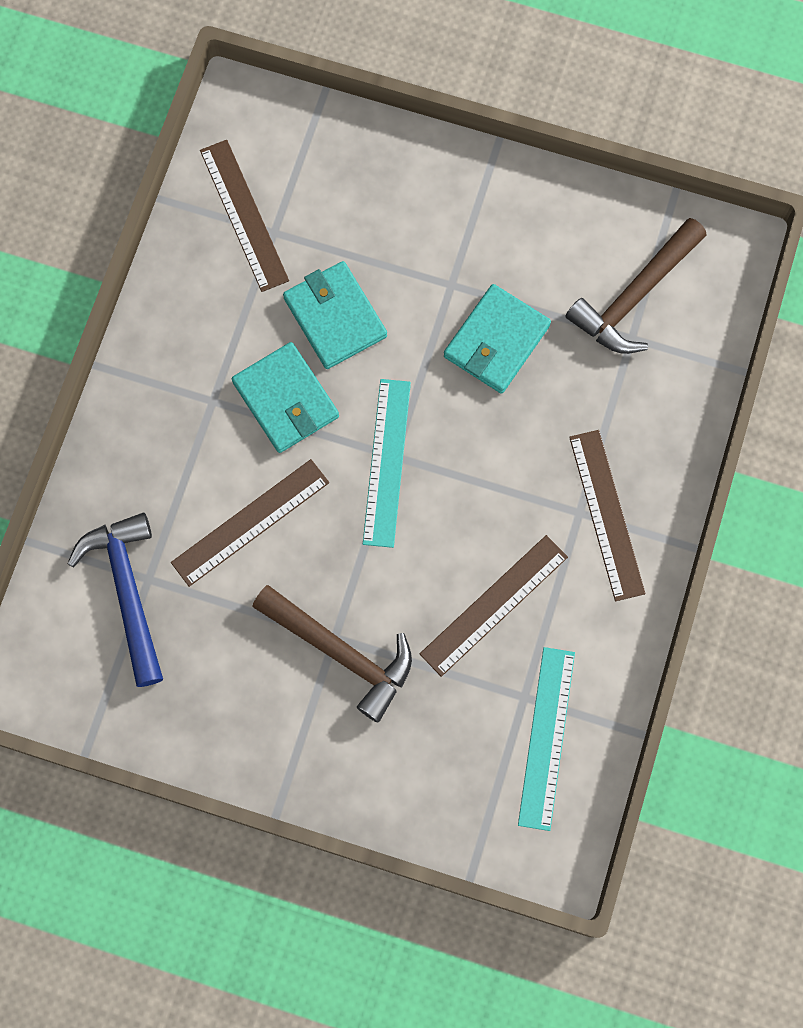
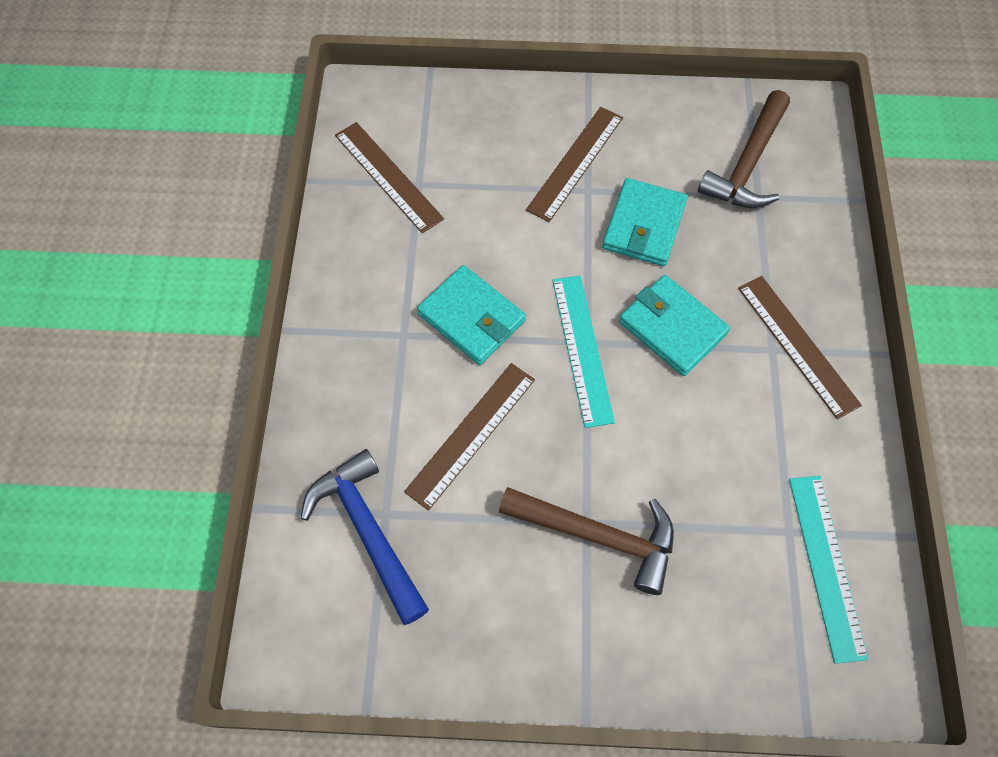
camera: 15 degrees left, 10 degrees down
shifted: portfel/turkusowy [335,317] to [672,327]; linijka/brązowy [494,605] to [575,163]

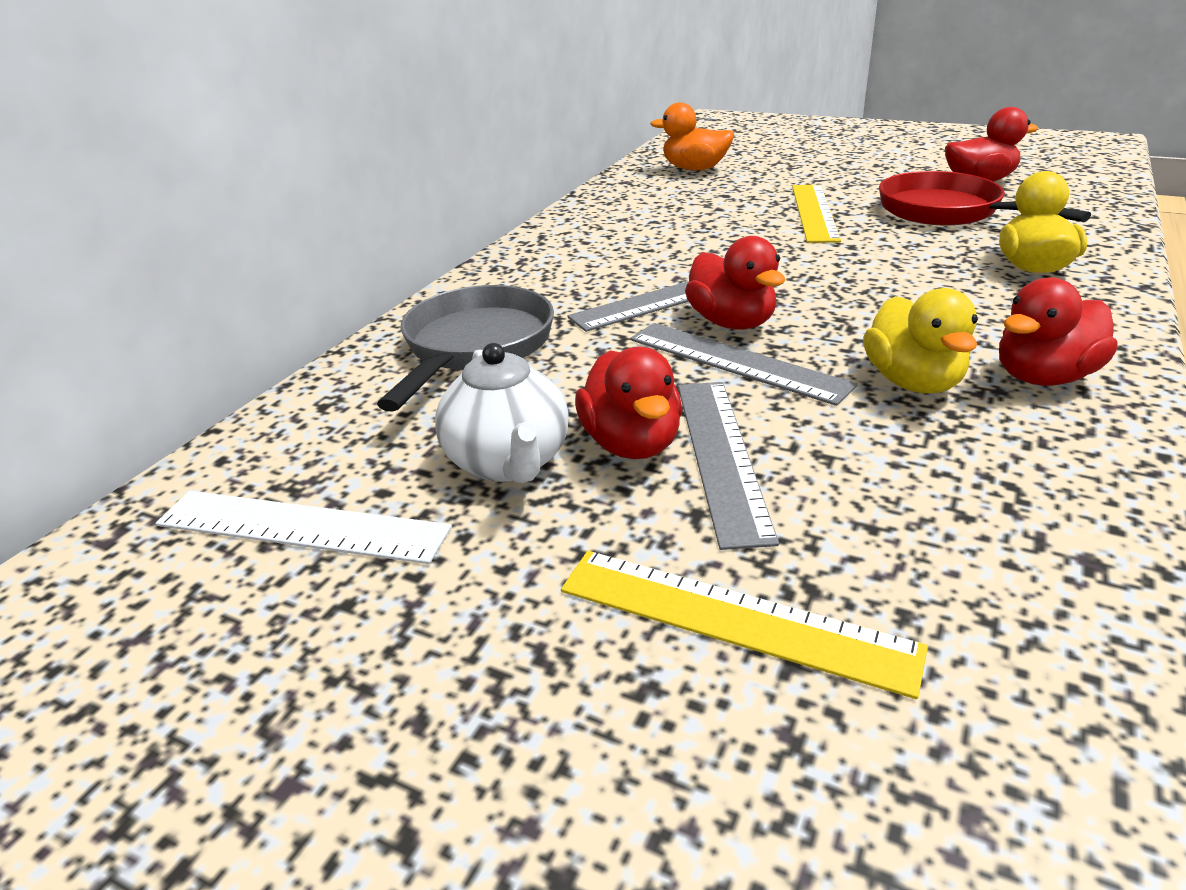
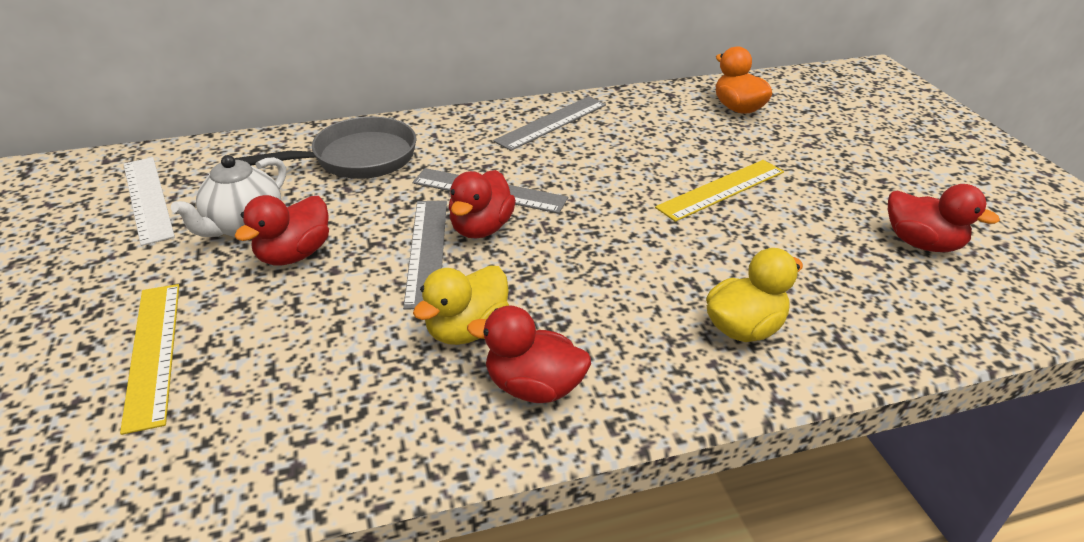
camera: 45 degrees right, 5 degrees up
gone: patelnia/czerwony [947,212]
shifted: linijka/szary [722,456] to [552,123]

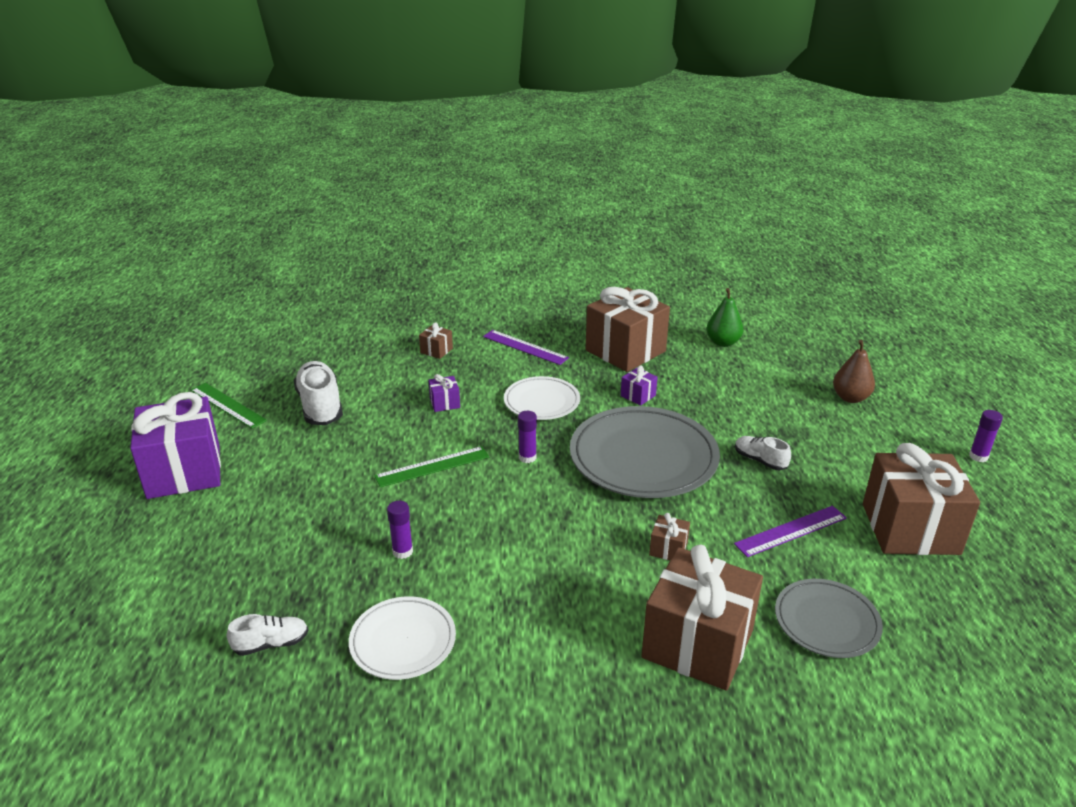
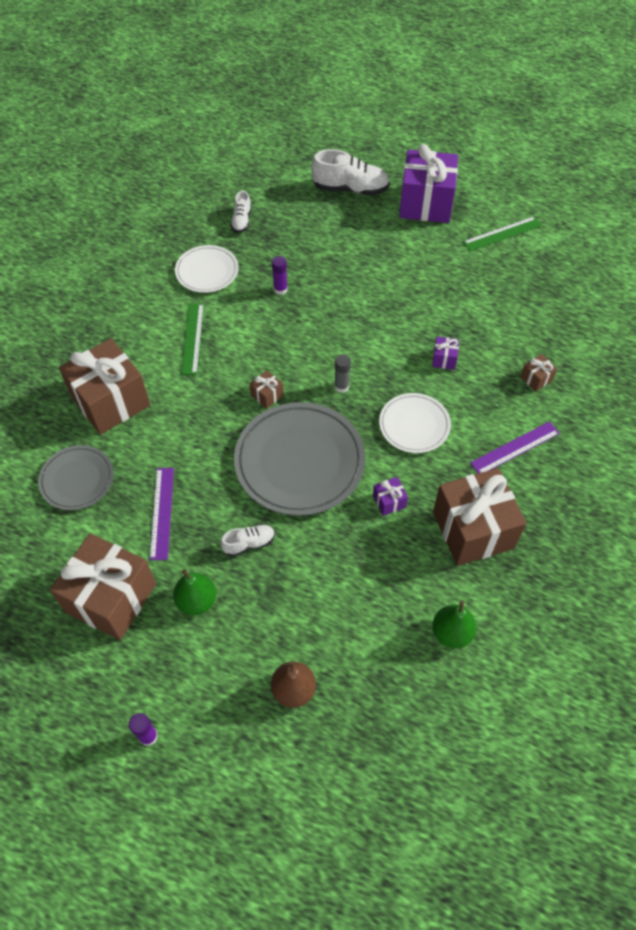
camera: 115 degrees right, 25 degrees up
new: gruszka/zielony [197,601]
shifted: but/biały [320,406] to [350,189]; linijka/zielony [432,466] to [192,338]; prezent/brązowy [668,549] to [267,395]
repainted: klej w sztyfcie/fioletowy [527,457] to klej w sztyfcie/szary [341,386]

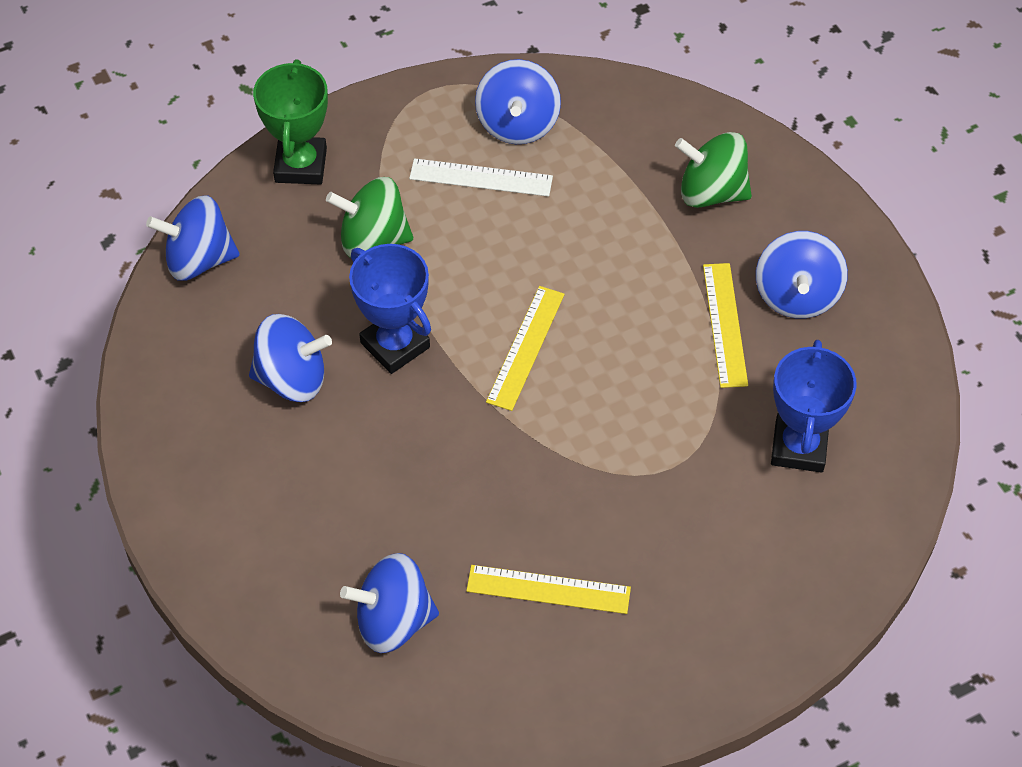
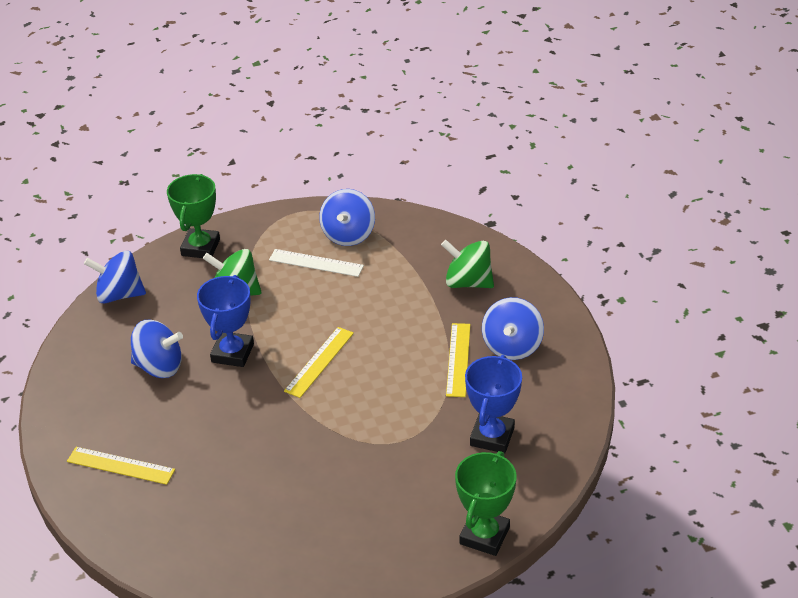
camera: 10 degrees right, 15 degrees down
gone: bączek/niebieski [393,620]
new: puchar/zielony [484,535]
shifted: linijka/żółty [548,589] to [121,465]
rotated: puchar/niebieski [395,345] = [233,353] 45 degrees clockwise

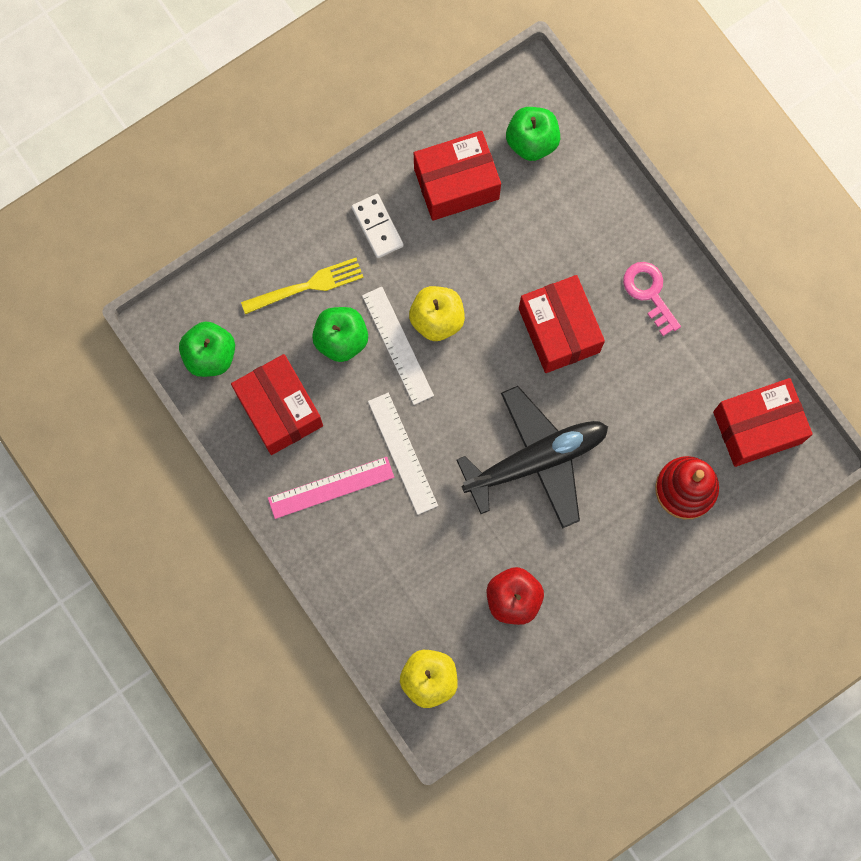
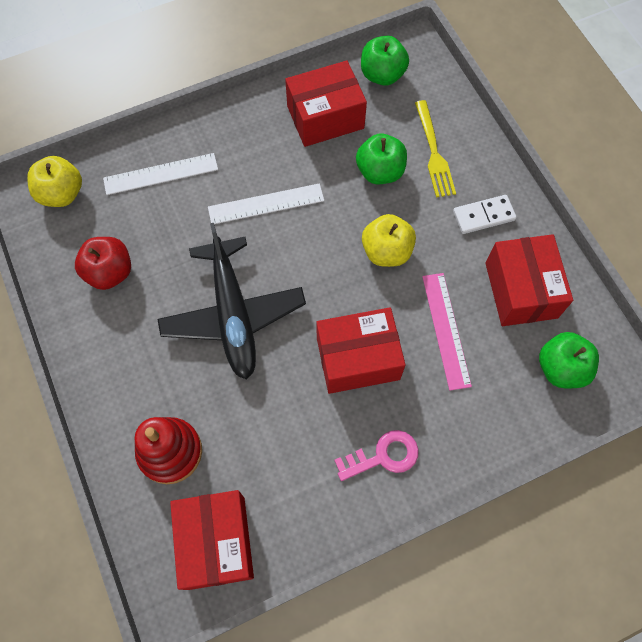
camera: 100 degrees right, 10 degrees down
shifted: linijka/różowy [331,487] to [446,330]; linijka/biały [397,345] to [161,174]

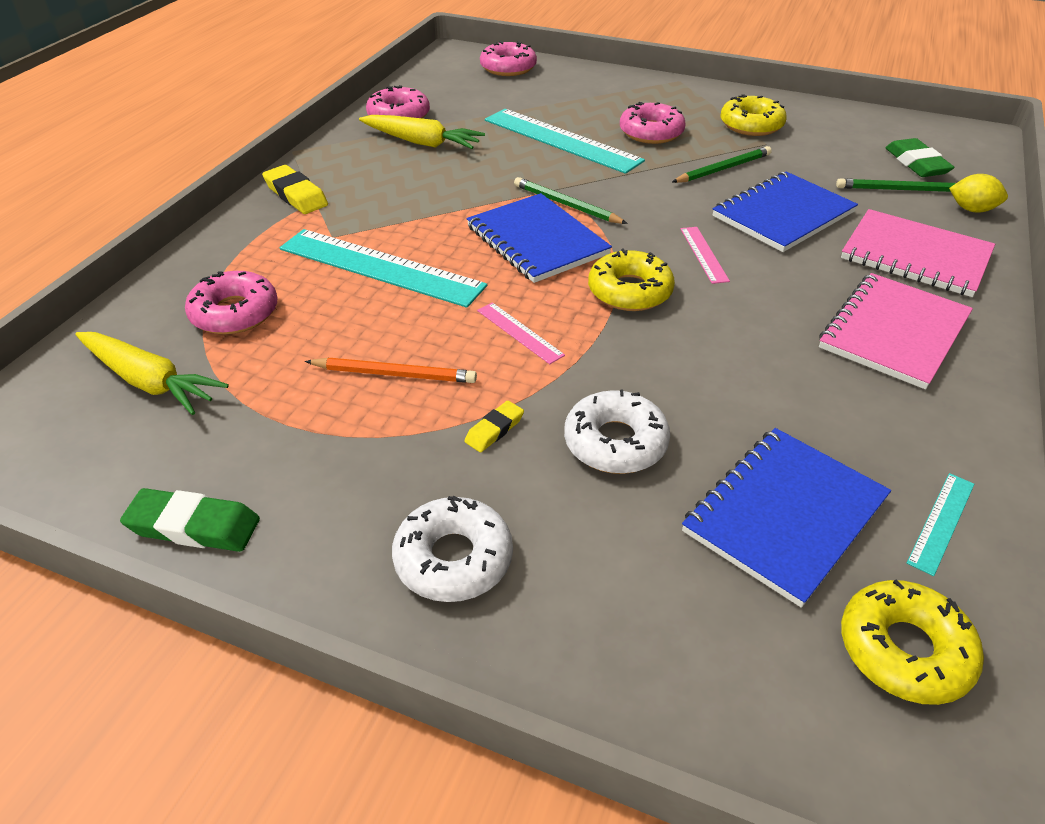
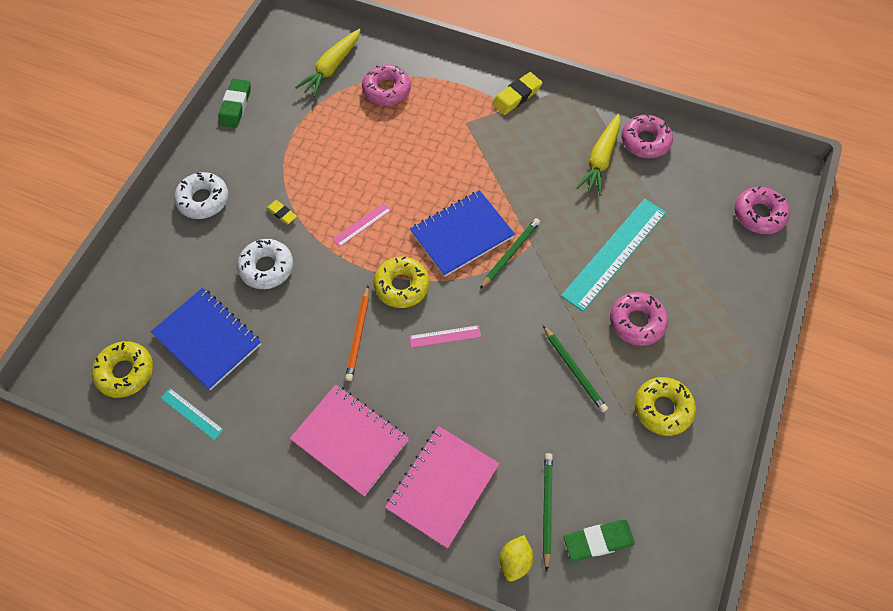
camera: 90 degrees right, 20 degrees up
gone: linijka/turkusowy [380,267]; zeszyt/niebieski [783,214]
shifted: ołówek/pomarańczowy [394,374] to [358,335]

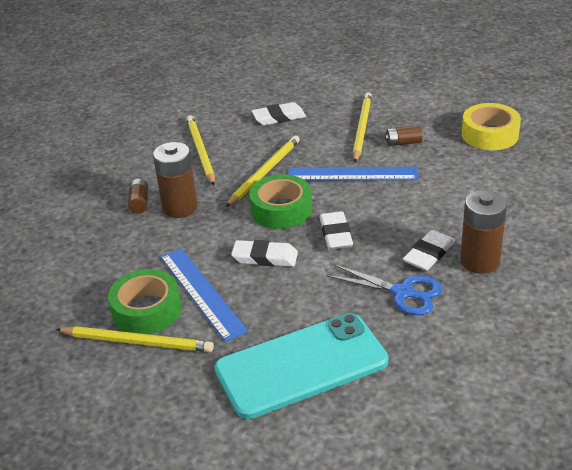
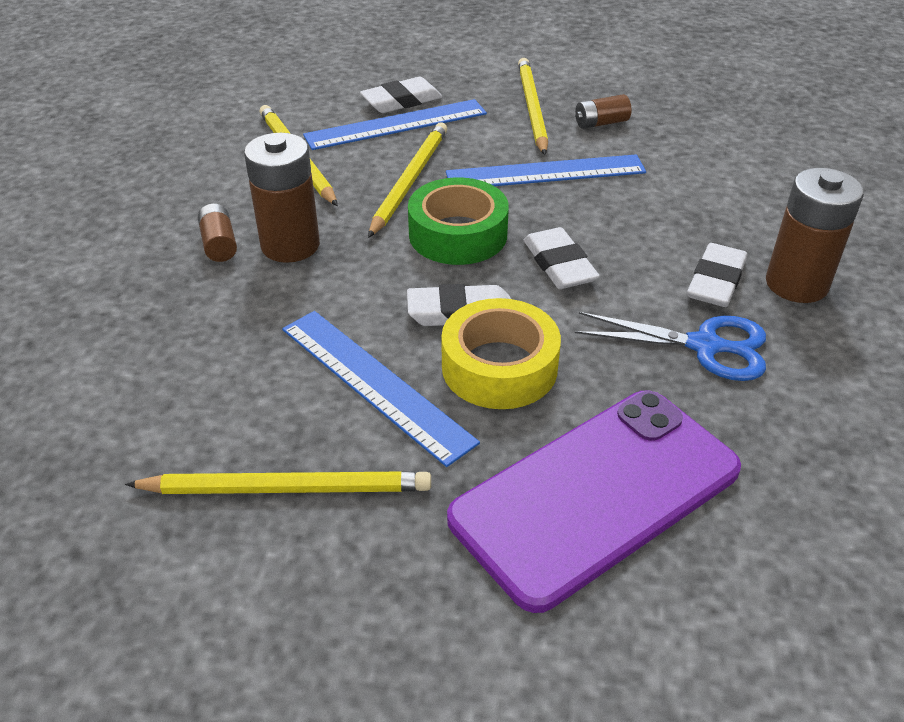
camera: 15 degrees left, 5 degrees up
gone: taśma klejąca/zielony [146,310]
new: linijka/niebieski [396,124]
shifted: taśma klejąca/żółty [490,134] to [499,367]
repainted: telefon/turkusowy [301,366] to telefon/fioletowy [596,494]

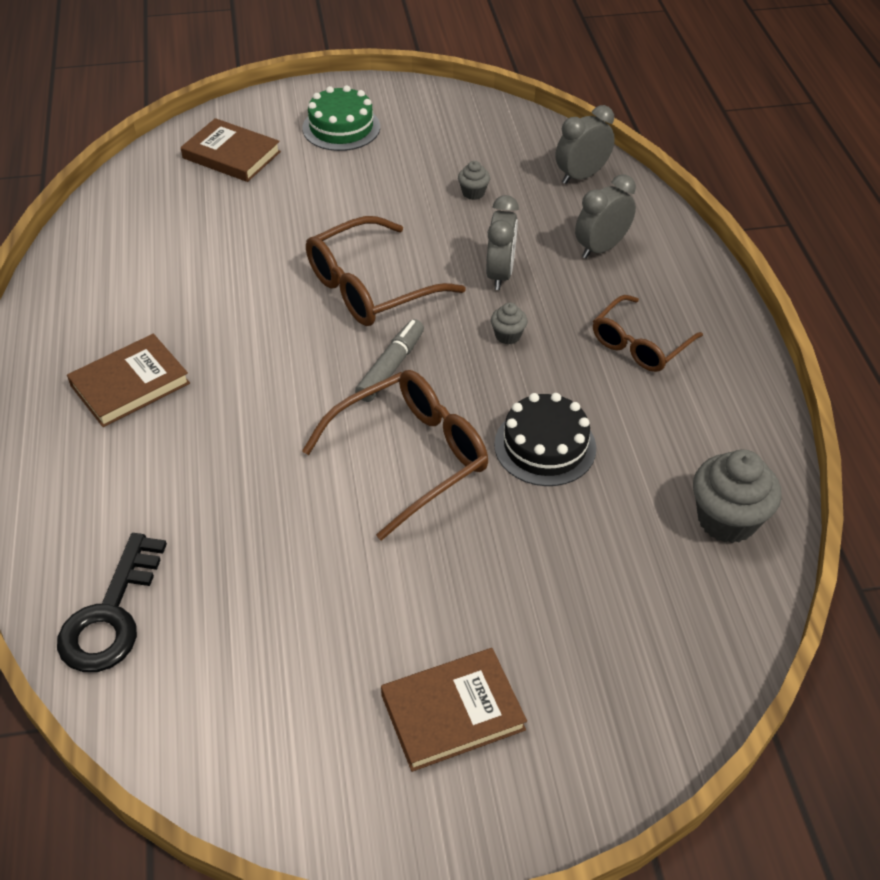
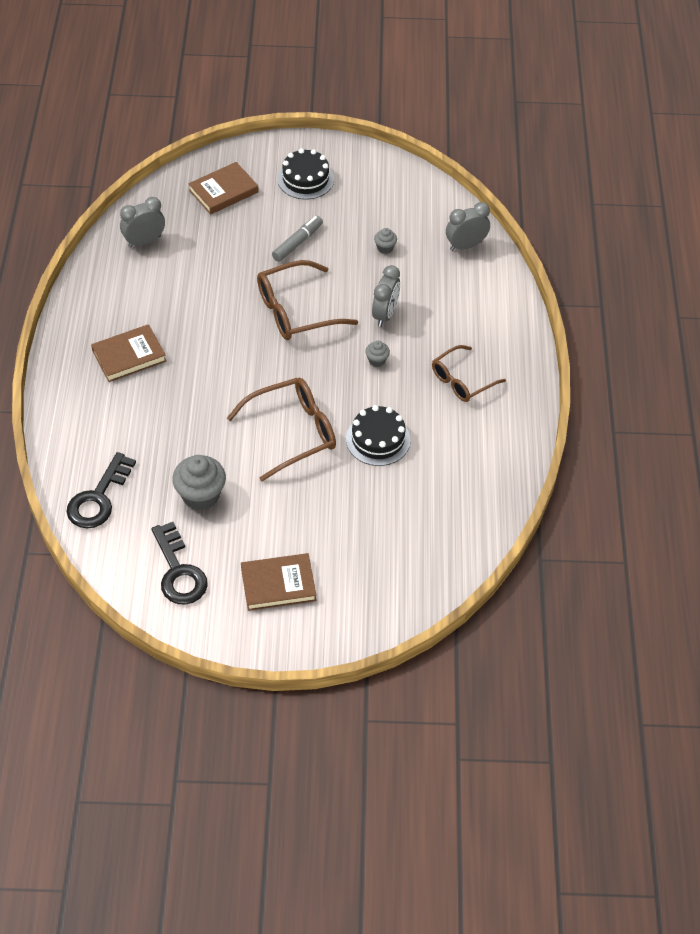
camera: 10 degrees right, 5 degrees up
new: klucz/czarny [178,571]
shifted: flamaster/szary [390,367] to [297,243]; budzik/szary [601,248] to [144,241]; muffinka/szary [726,520] to [200,495]
repainted: tort/zielony [341,127] to tort/czarny [305,179]
rotated: książka/brązowy [231,155] = [223,191] 75 degrees counterclockwise

